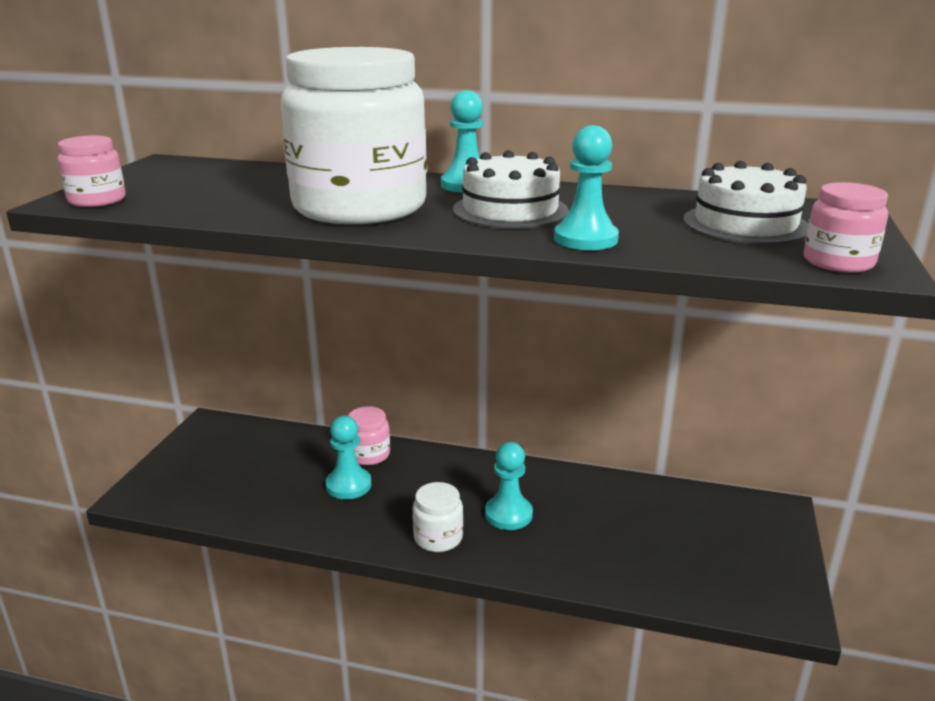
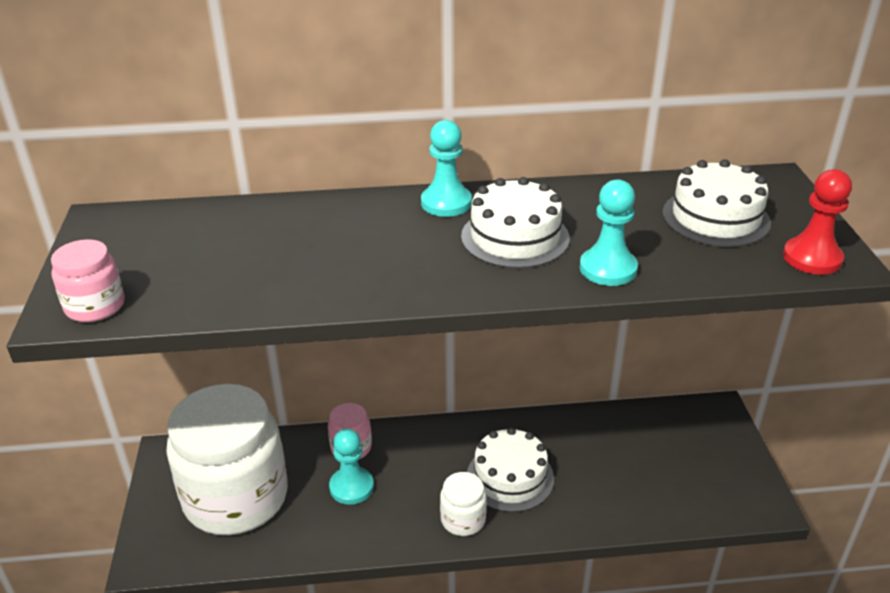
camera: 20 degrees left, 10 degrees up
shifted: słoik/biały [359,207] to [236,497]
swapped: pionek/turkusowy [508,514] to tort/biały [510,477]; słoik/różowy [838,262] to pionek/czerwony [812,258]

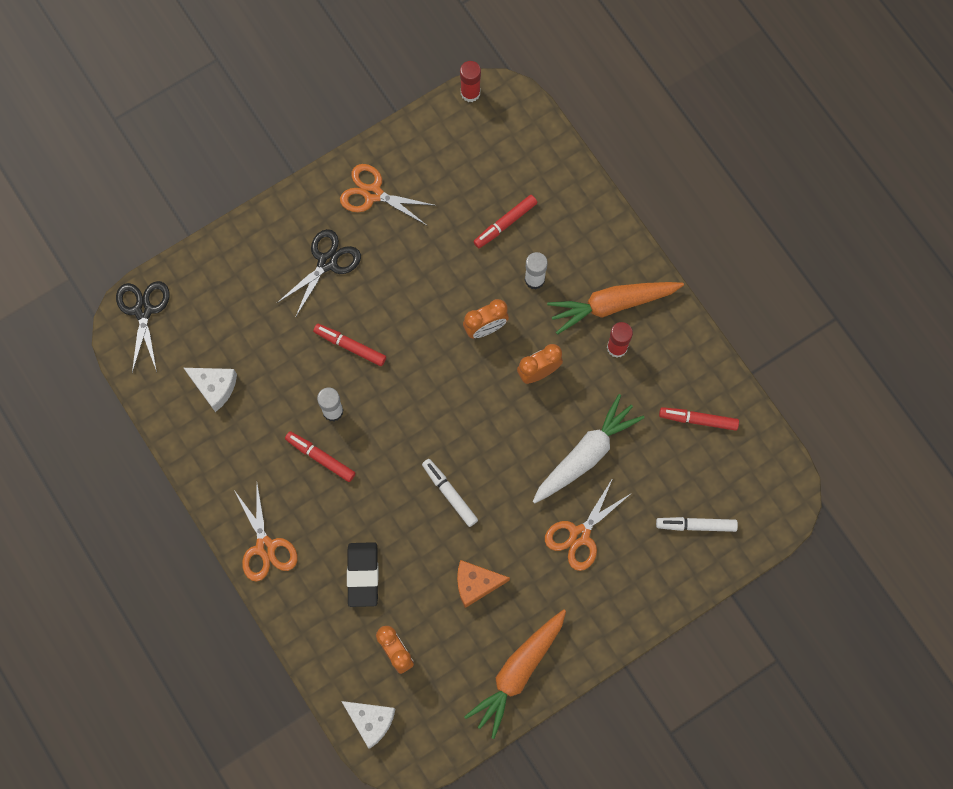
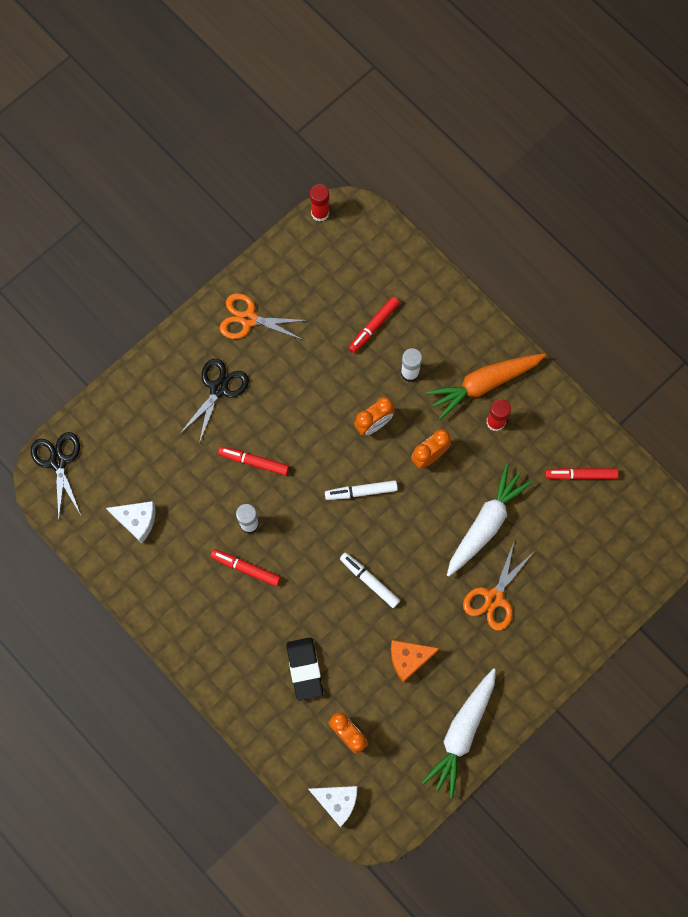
camera: 10 degrees left, 0 degrees up
gone: nożyczki/pomarańczowy [265,547]
shifted: flamaster/biały [696,525] to [361,491]
repainted: marchewka/pomarańczowy [518,672] to marchewka/biały [462,732]

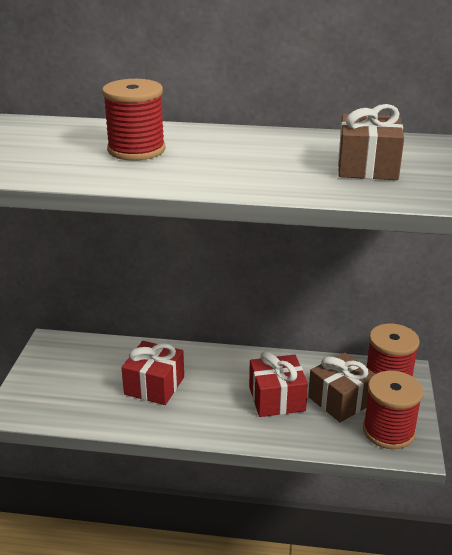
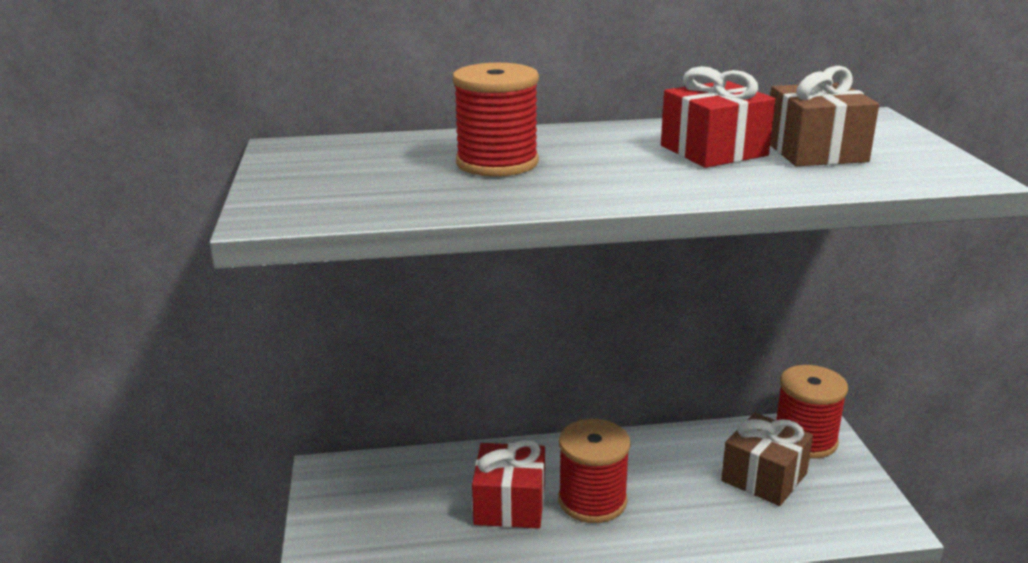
camera: 15 degrees left, 5 degrees down
shifted: prezent/czerwony [277,399] to [713,151]; szpulka/czerwony [388,431] to [592,500]

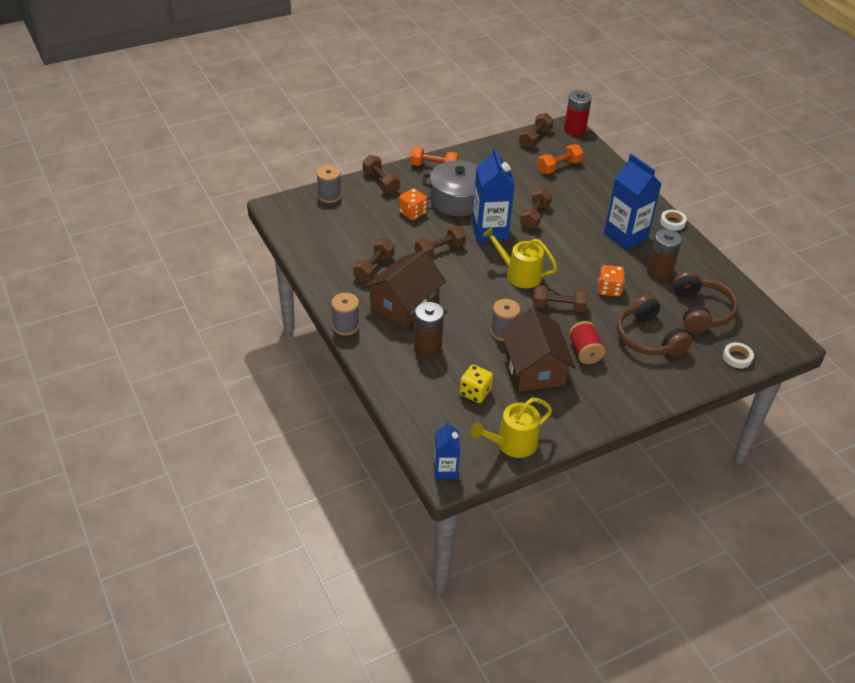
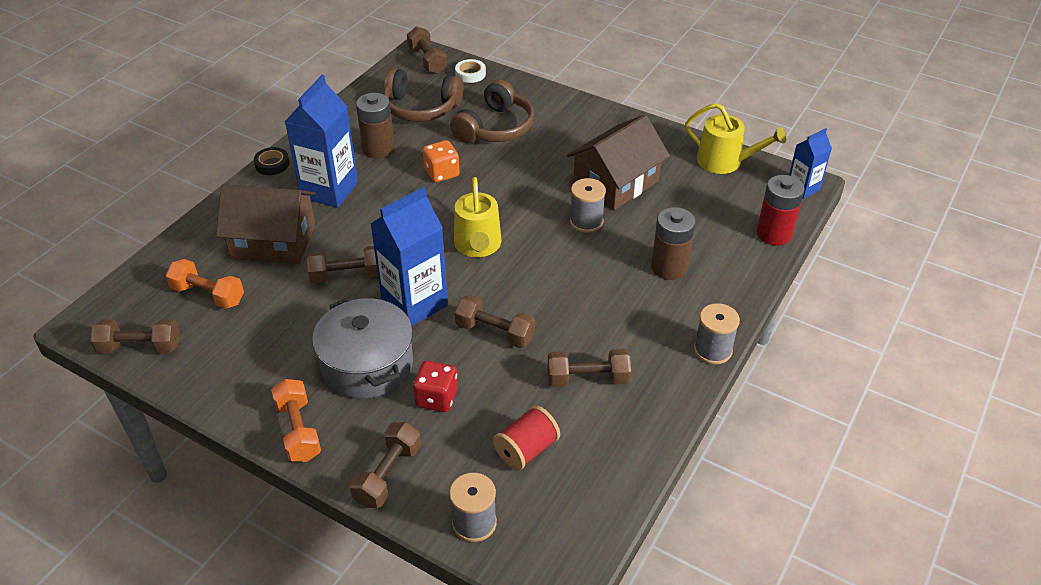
camera: 120 degrees left, 0 degrees up
gone: kostka do gry/żółty [475,392]
shifted: domek/brązowy [404,304] to [273,241]; hantel/brązowy [558,307] to [427,60]; bateria/czerwony [574,130] to [774,234]; szpulka/czerwony [584,351] to [526,450]
repainted: kostka do gry/pomarańczowy [412,213] to kostka do gry/czerwony [437,398]; taśma klejąca/biały [672,222] to taśma klejąca/czarny [272,164]
rotated: słuchawki/brązowy [701,311] = [421,108] 135 degrees counterclockwise

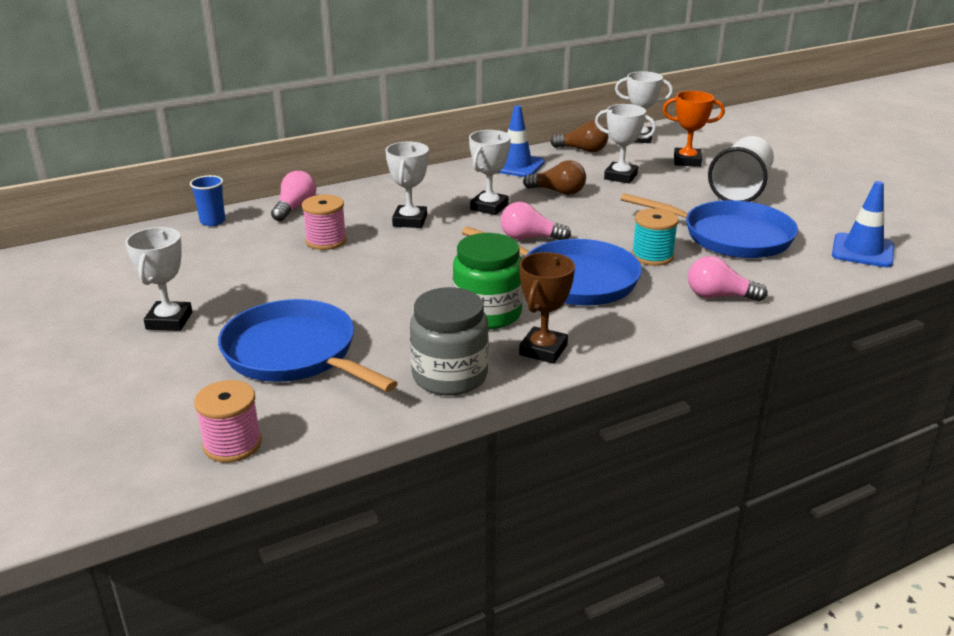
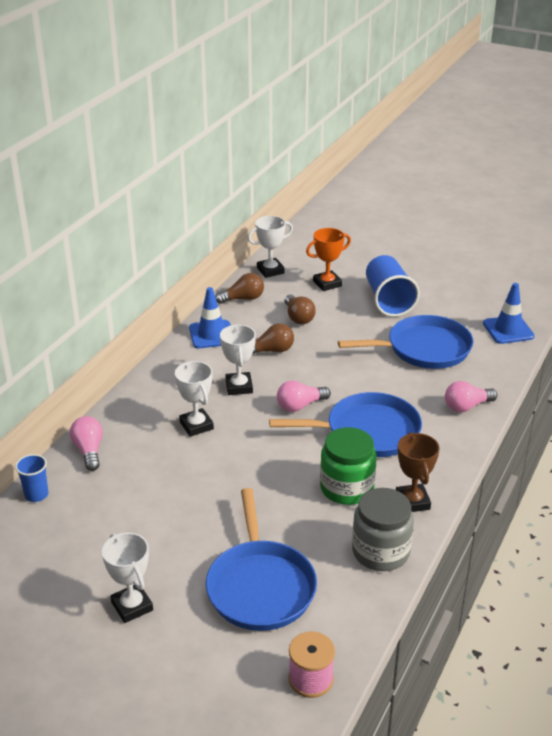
camera: 35 degrees left, 5 degrees up
gone: szpulka/różowy [326,241]; szpulka/turkusowy [652,256]
swapped: puchar/biały [620,176] to żarówka/brązowy [298,317]
repainted: szklanka/biały [740,189] to szklanka/niebieski [388,300]
rotated: patelnia/niebieski [294,353] = [260,586] 105 degrees counterclockwise

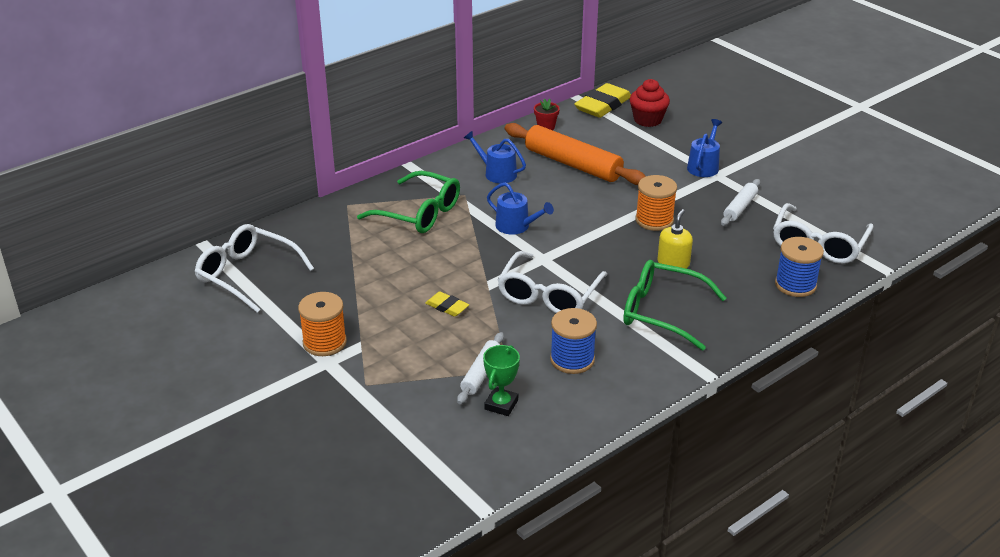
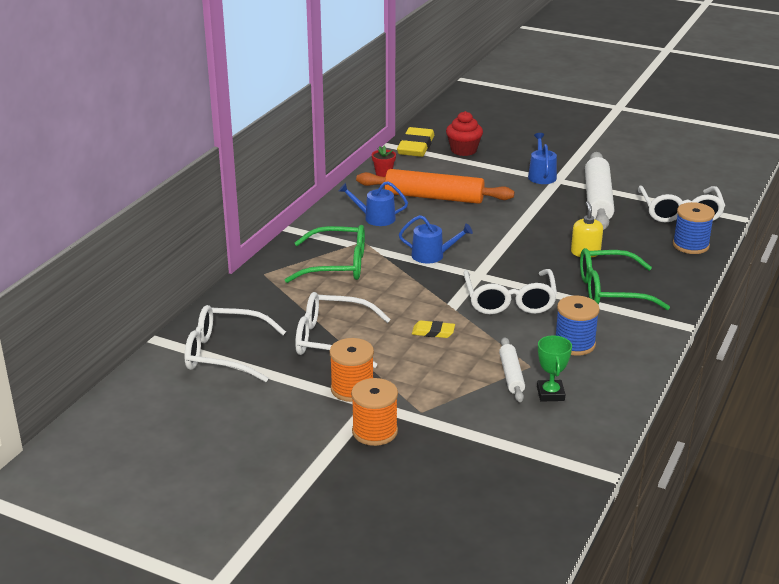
camera: 25 degrees left, 5 degrees down
new: okulary/biały [331,340]
shifted: szpulka/pomarańczowy [654,220] to [375,431]
scaled: wałek do ciasta/biały [740,207] = [598,200] x1.92

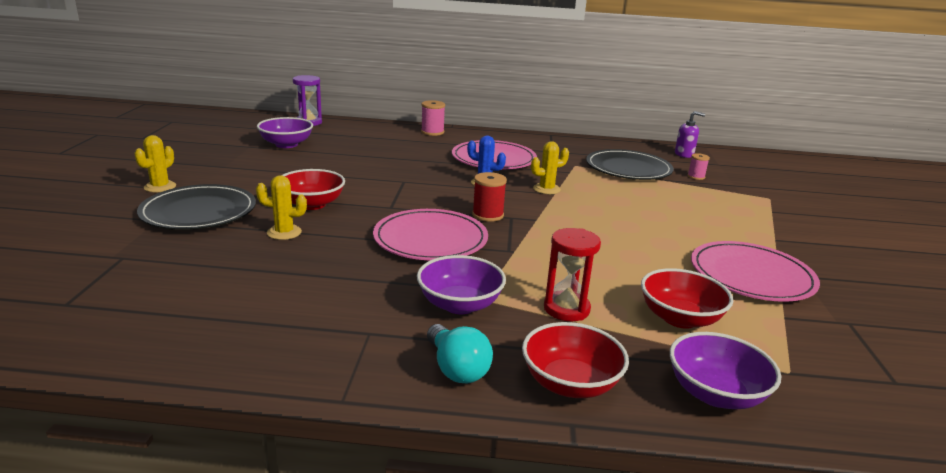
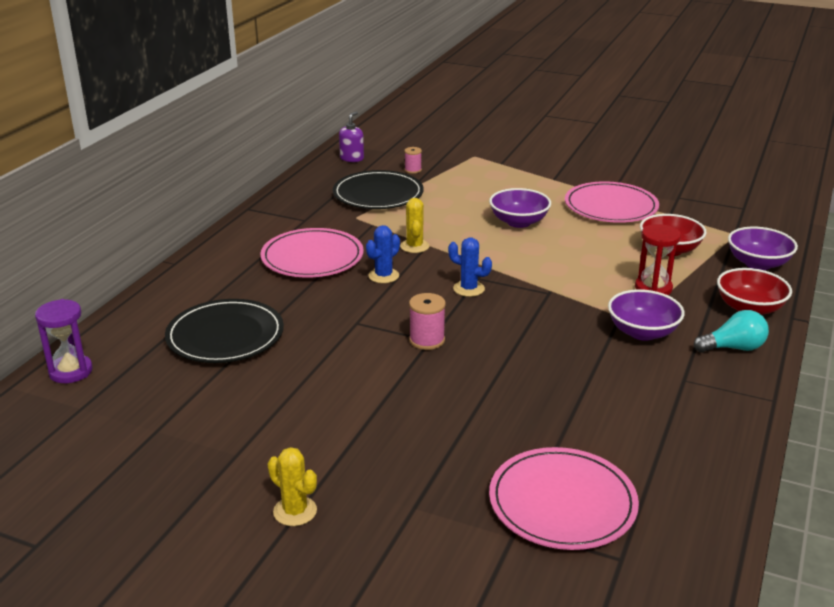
camera: 70 degrees left, 5 degrees up
gone: kaktus/żółty [284,232]; miska/czerwony [312,204]
shifted: talerz/czarny [199,212] to [225,336]; miska/fioletowy [286,144] to [519,222]; talerz/różowy [430,239] to [562,502]; szpulka/różowy [432,132] to [427,340]
swapped: szpulka/czerwony [488,215] to kaktus/niebieski [469,289]

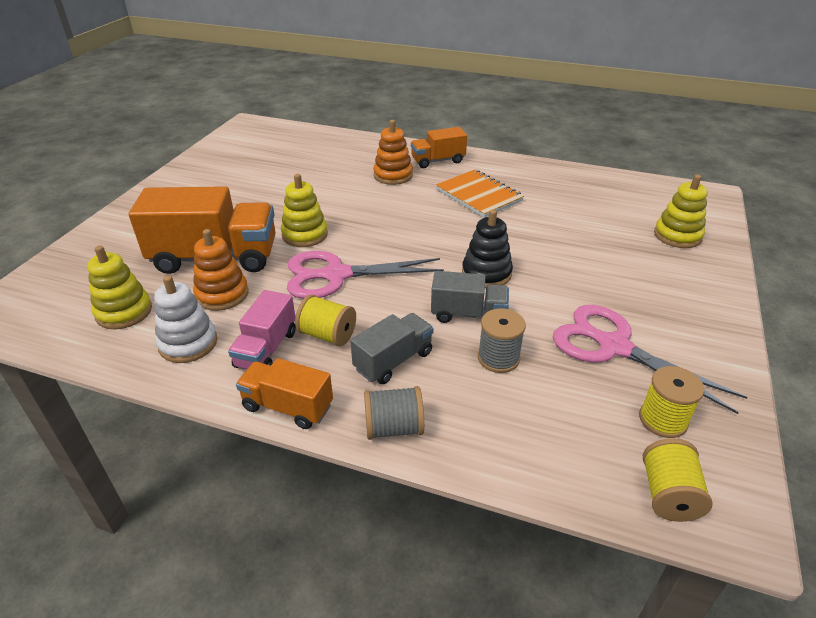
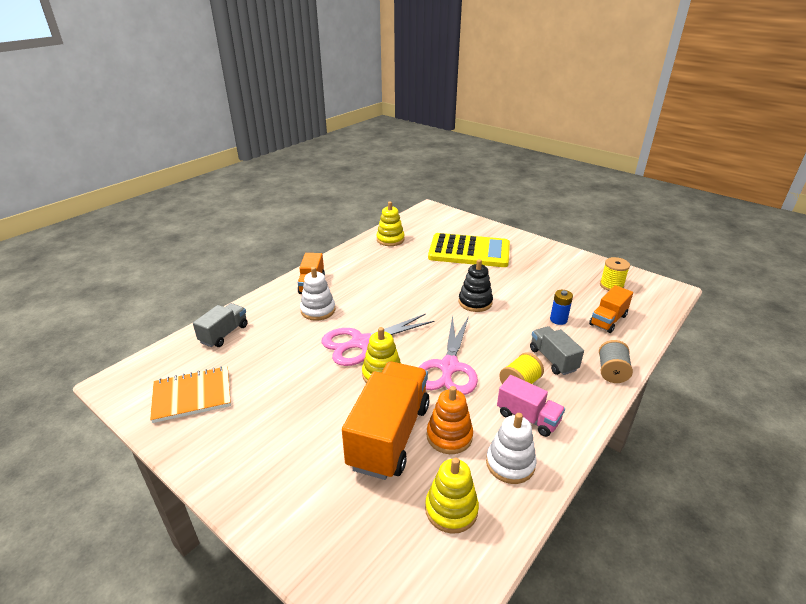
camera: 70 degrees left, 5 degrees down
gone: szpulka/żółty [668,494]
new: kalkulator/żółty [469,251]
shifted: ciężarówka/pomarańczowy [288,406] to [608,320]; ciężarówka/szary [468,314] to [224,334]; zeszyt/pomarańczowy [479,195] to [192,395]; nożyczki/różowy [613,346] to [361,343]; zabawka nakładanka/żółty [677,236] to [390,239]
swapped: szpulka/szary [498,358] to bateria/niebieski [558,320]
repainted: zabawka nakładanka/pomarańczowy [393,175] to zabawka nakładanka/biały [318,310]

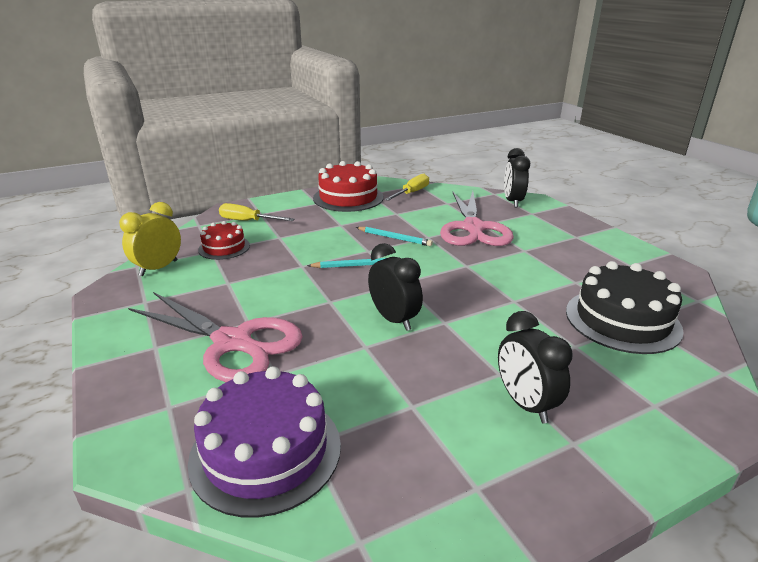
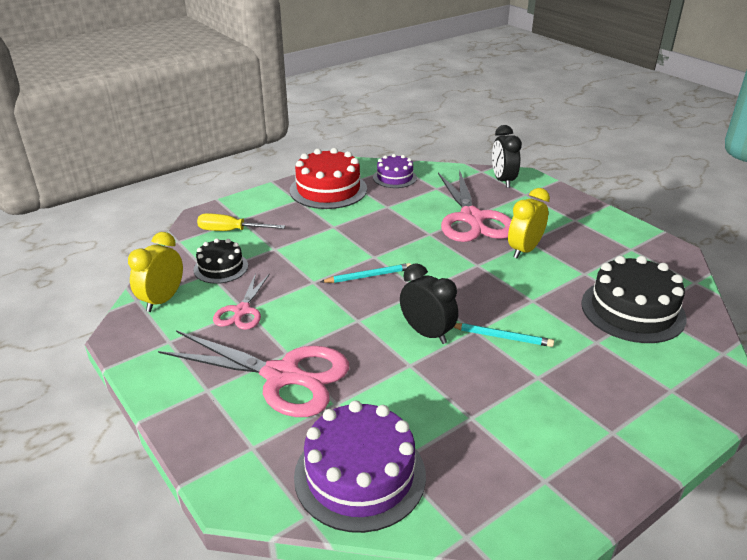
camera: 10 degrees left, 5 degrees up
gone: budzik/czarny [525,404]
new: nożyczki/różowy [241,311]; budzik/żółty [524,250]
shifted: ołówek/turkusowy [394,238] to [501,337]
swapped: śrubokręt/żółty [411,193] to tort/fioletowy [394,177]
repainted: tort/czerwony [224,247] to tort/czarny [221,267]

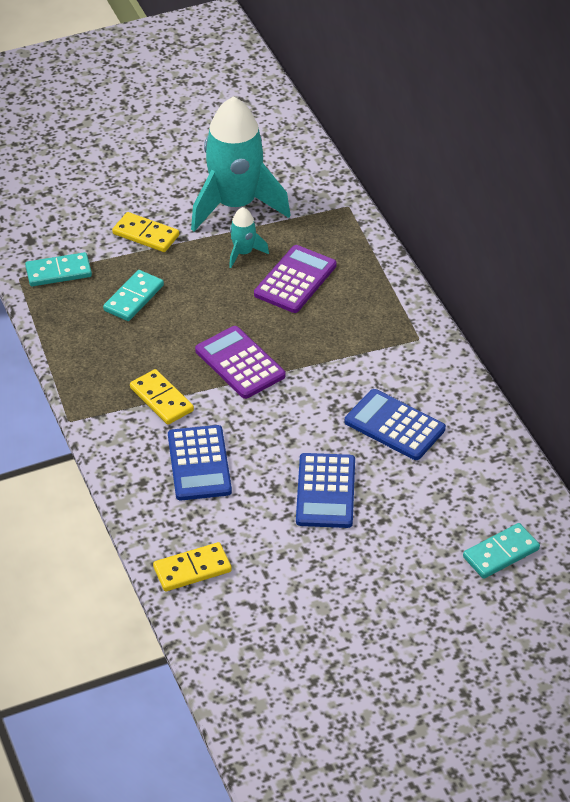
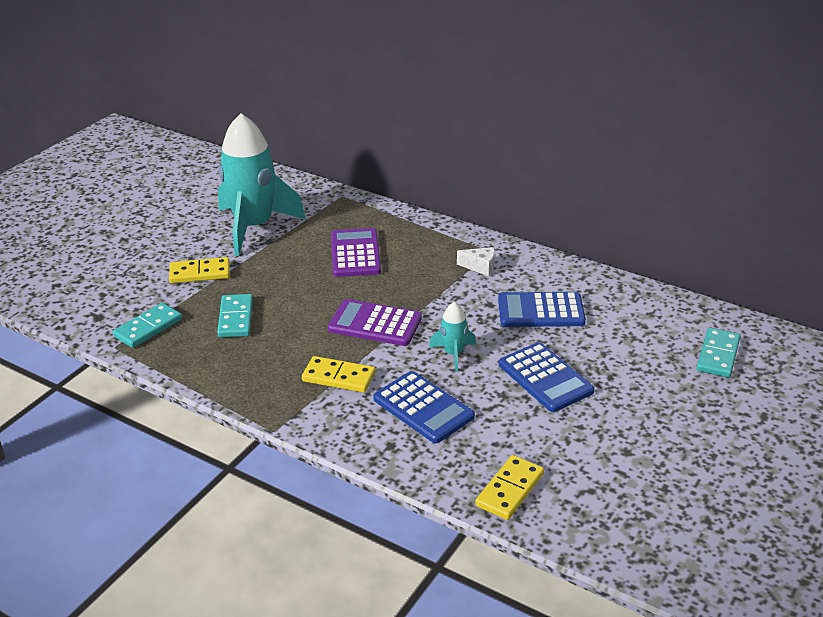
camera: 35 degrees left, 10 degrees down
new: ser/biały [480,267]
shifted: rakieta/turkusowy [243,253] to [453,354]

